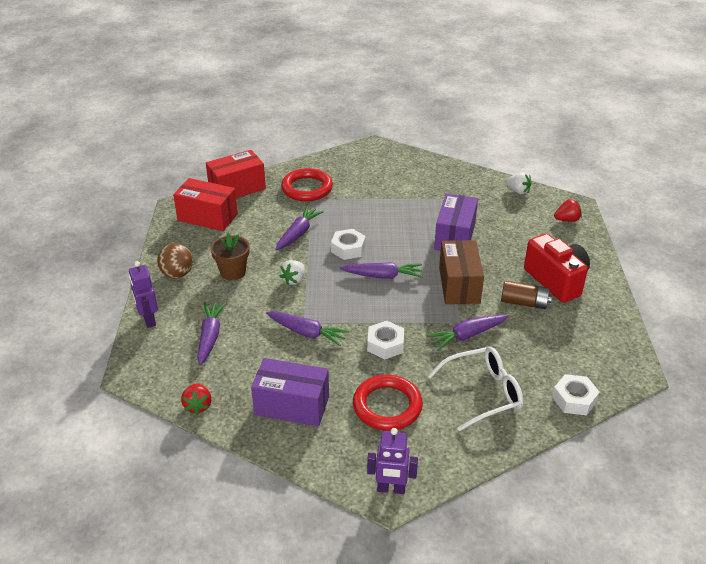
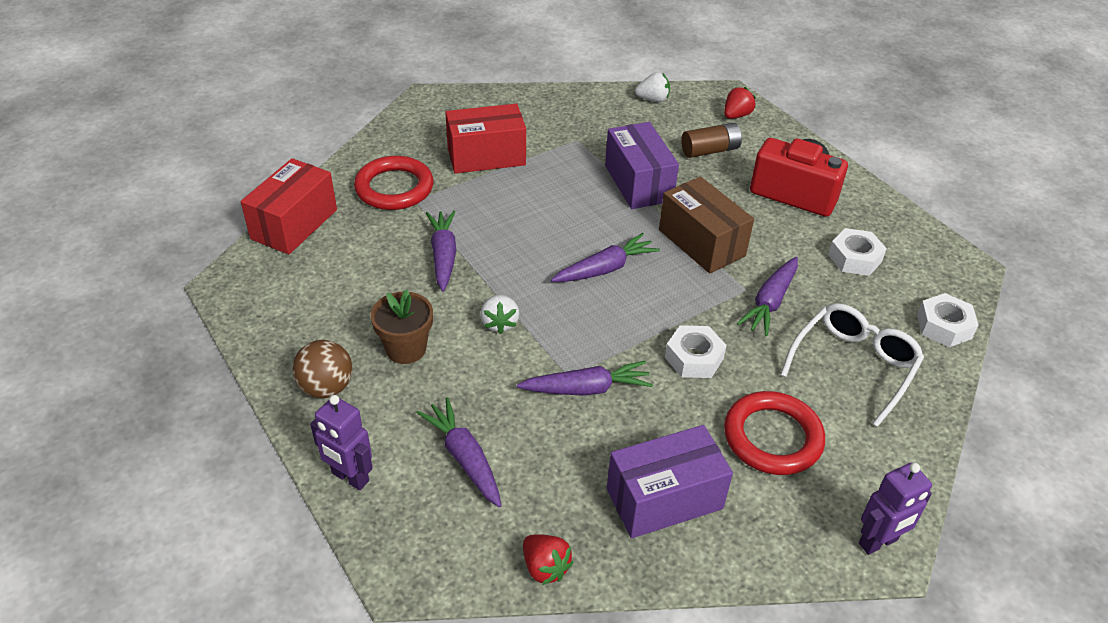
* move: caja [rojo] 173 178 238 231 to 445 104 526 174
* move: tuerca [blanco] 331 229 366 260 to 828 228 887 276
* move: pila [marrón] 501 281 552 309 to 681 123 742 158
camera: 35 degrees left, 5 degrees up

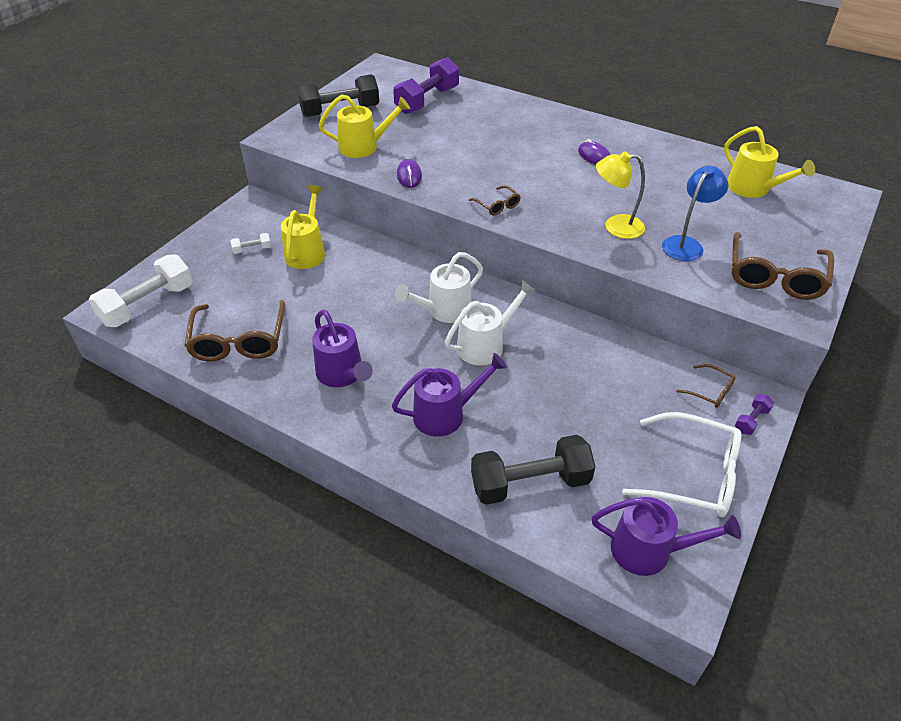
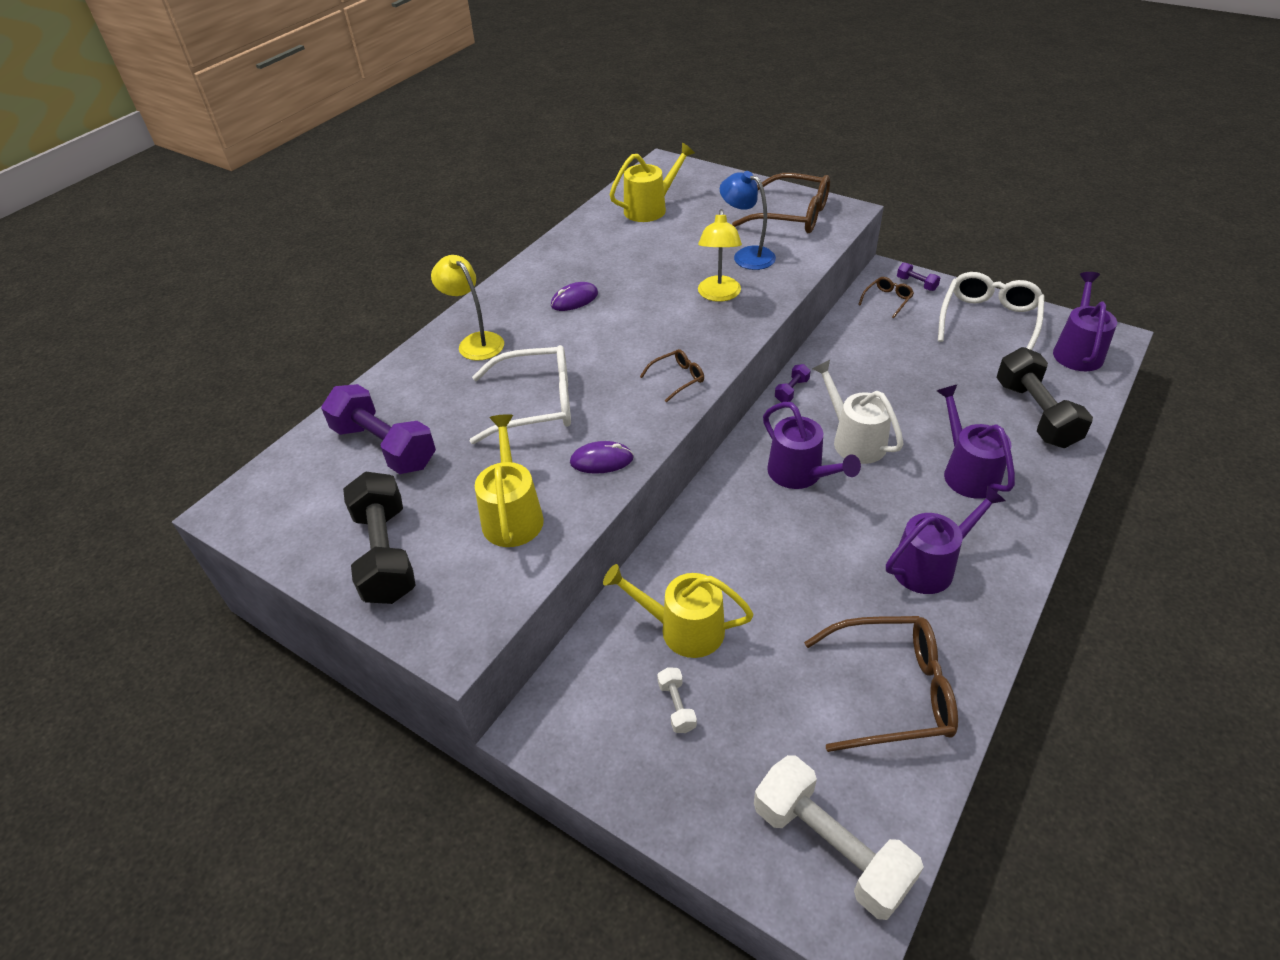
* recolor: regadera [blanco] 395 252 483 323 to regadera [morado] 763 402 861 489
* insert: lámpara [amarillo] 431 255 504 361
* insert: gafas [blanco] 470 345 571 444
* insert: mancuerna [morado] 775 364 811 402
camera: 85 degrees left, 0 degrees up

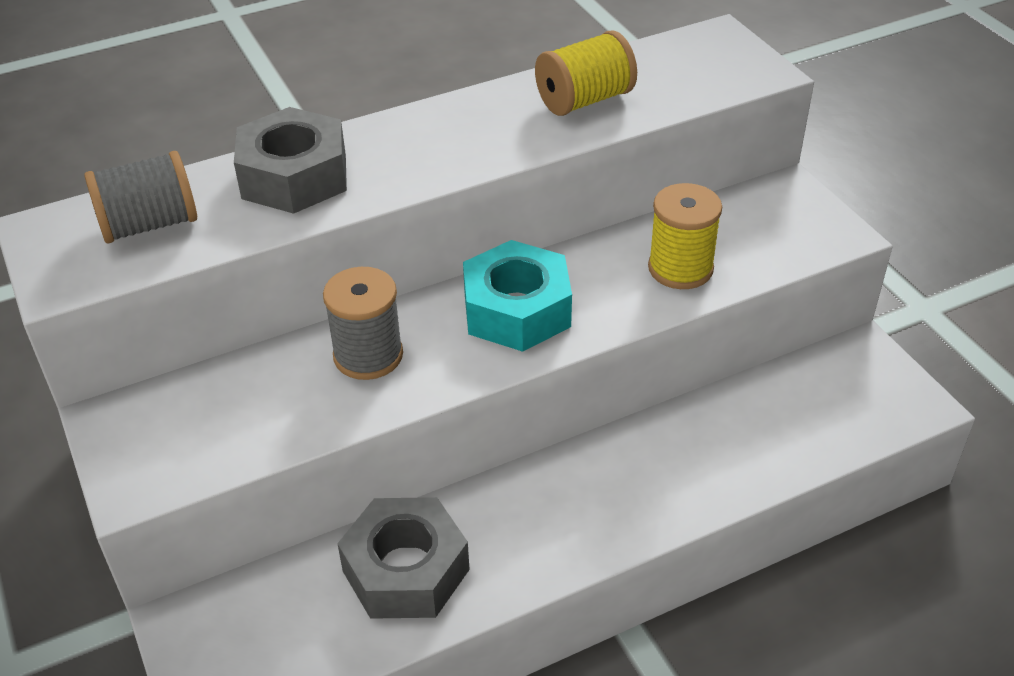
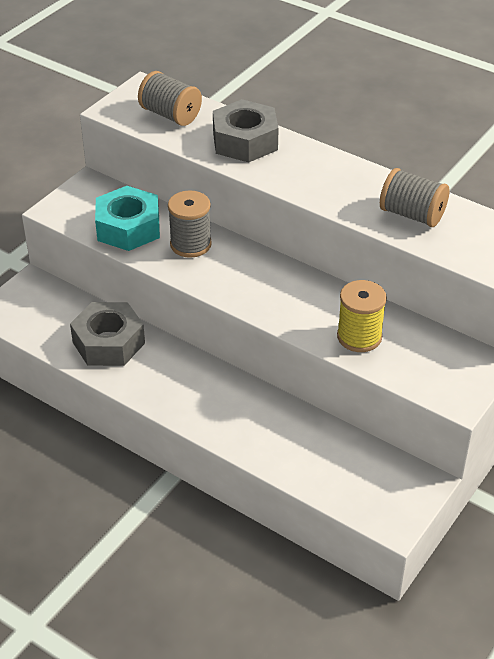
* move: tuerca [turquesa] 463 240 572 352 to 95 186 160 251
* recolor: carrete [amarillo] 535 30 637 116 to carrete [gris] 380 168 449 227
camera: 60 degrees right, 0 degrees up

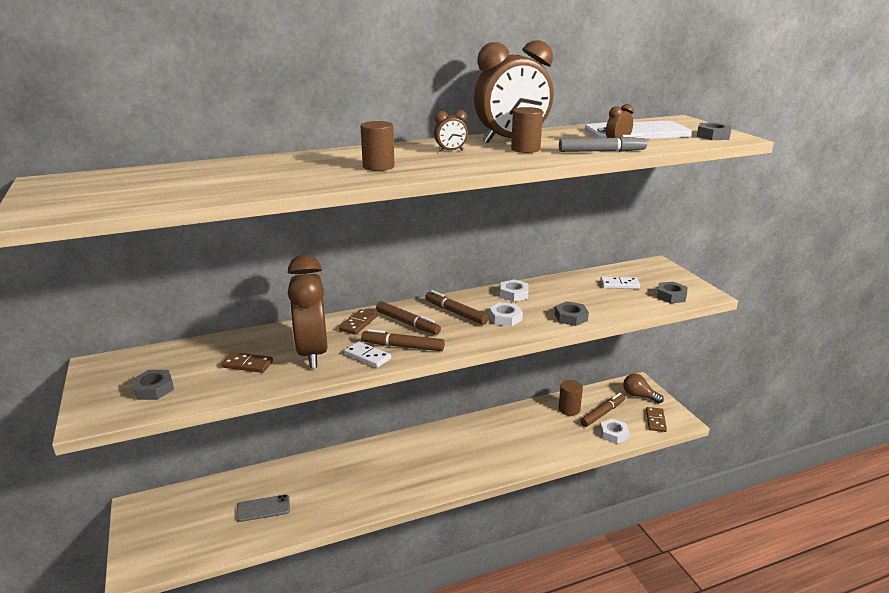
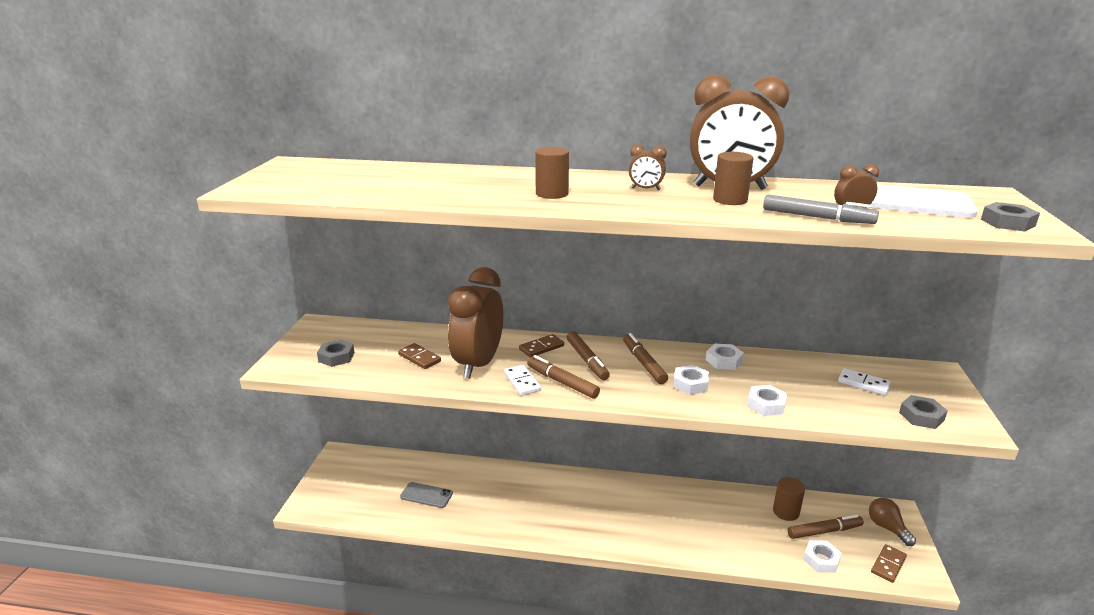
* recolor: tuerca [gris] 555 301 589 326 to tuerca [blanco] 747 385 787 416
camera: 30 degrees right, 0 degrees up

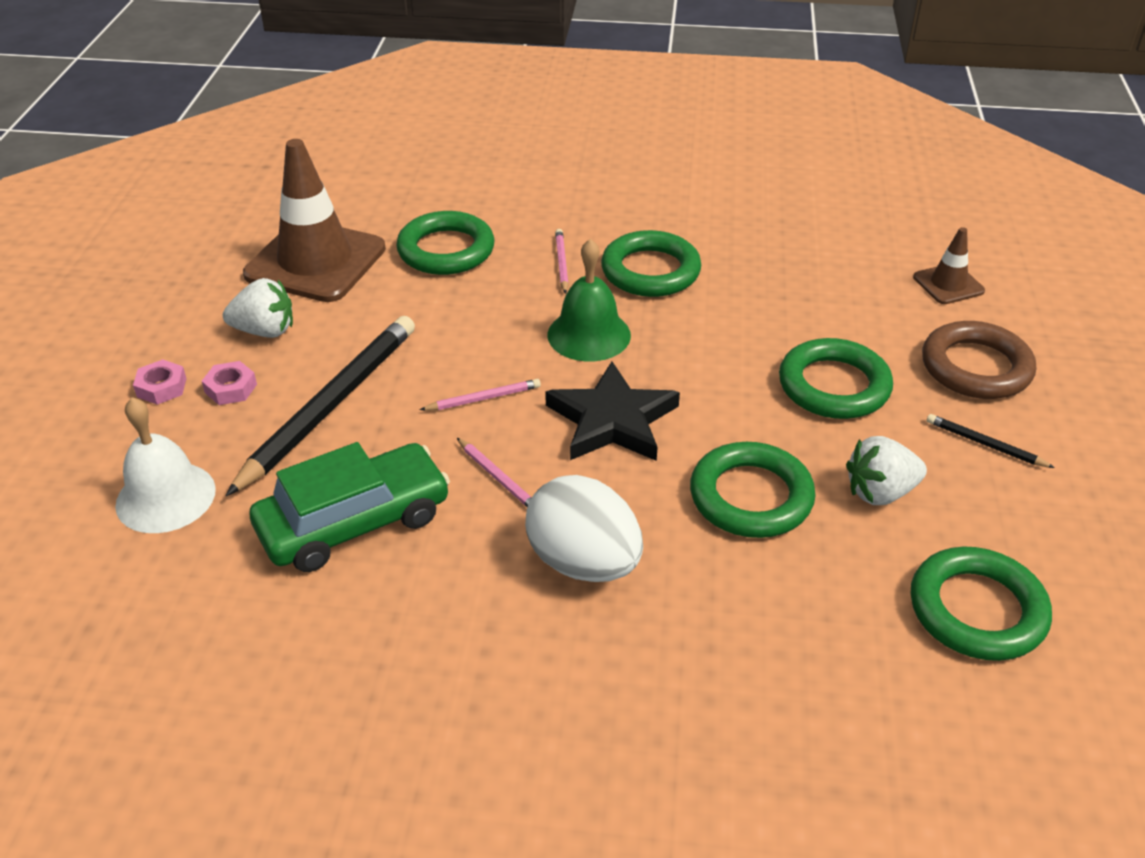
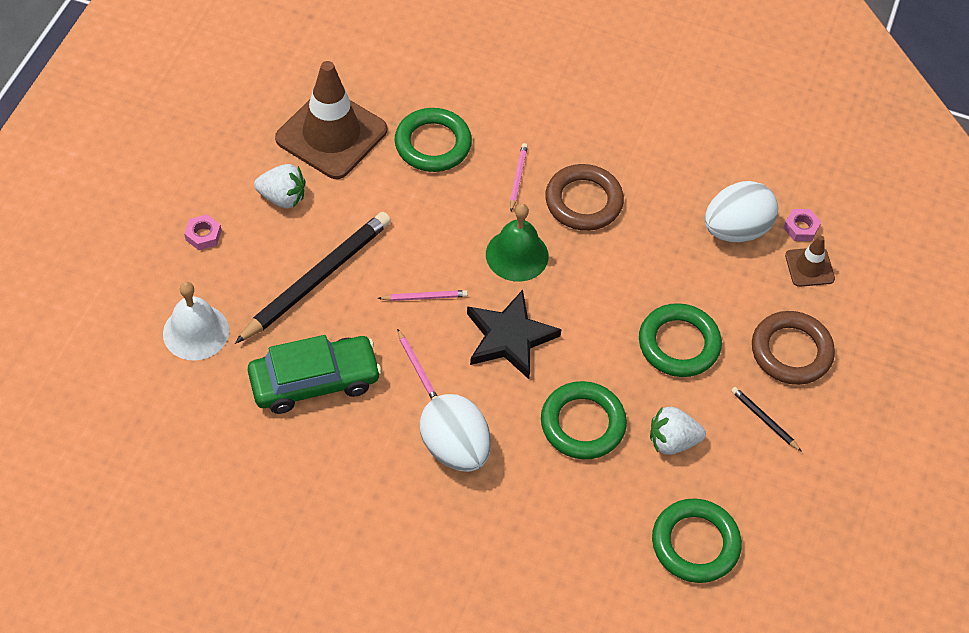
* move: tuerca [rosa] 202 361 257 405 to 783 209 821 241
* recolor: anillo [verde] 601 230 701 297 to anillo [marrón] 545 164 624 231
* insert: huevo [blanco] 705 181 778 242
camera: 10 degrees right, 15 degrees up

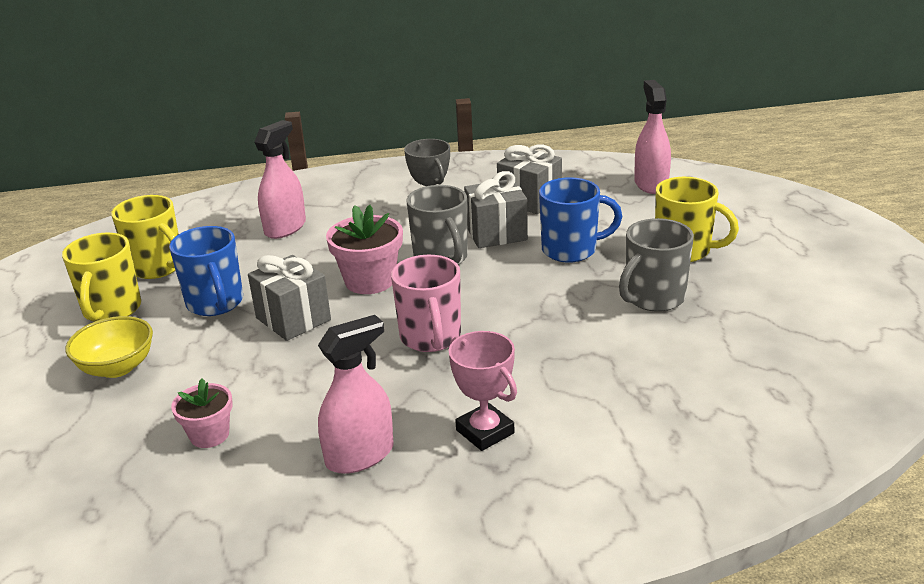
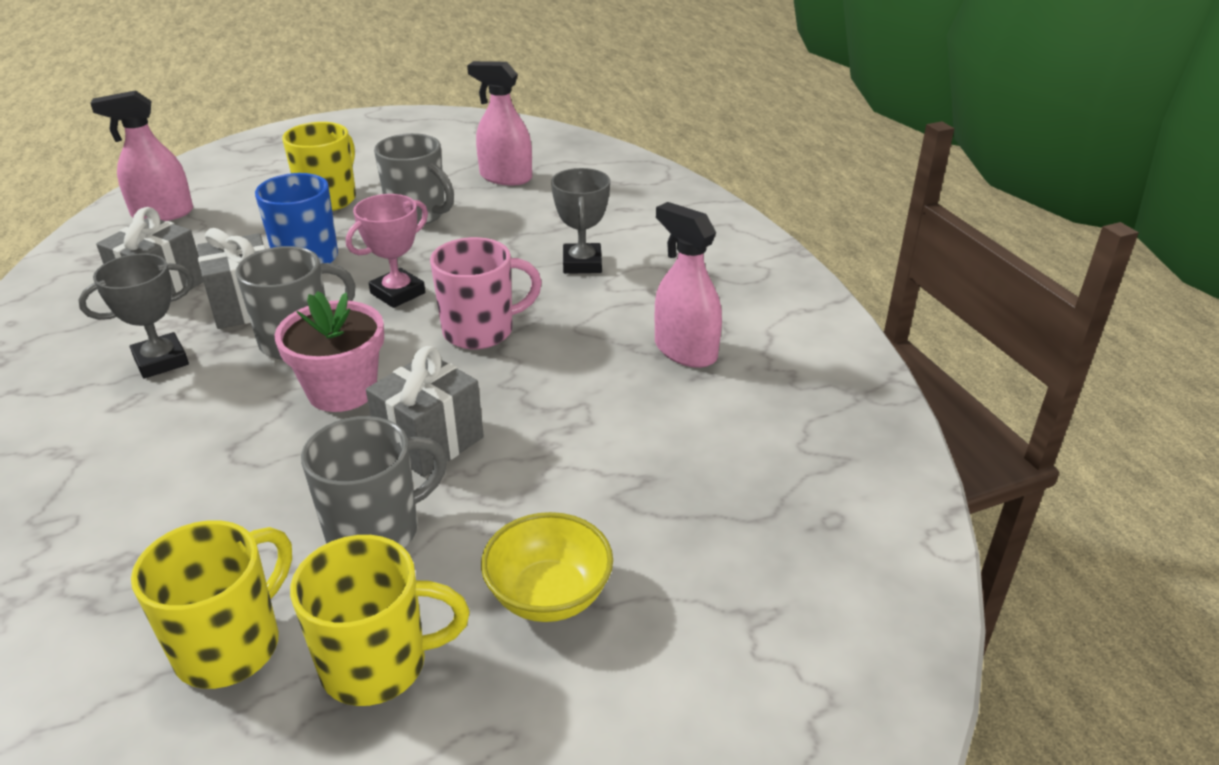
* recolor: taza [azul] 169 226 243 316 to taza [gris] 301 416 447 548
* delete: maceta [rosa] 171 378 233 448
* move: pulverizador [rosa] 255 120 306 239 to 467 61 532 185
* move: trofeo [rosa] 449 331 517 451 to 346 194 428 308
* insert: trofeo [gris] 551 168 610 274
camera: 100 degrees left, 5 degrees up

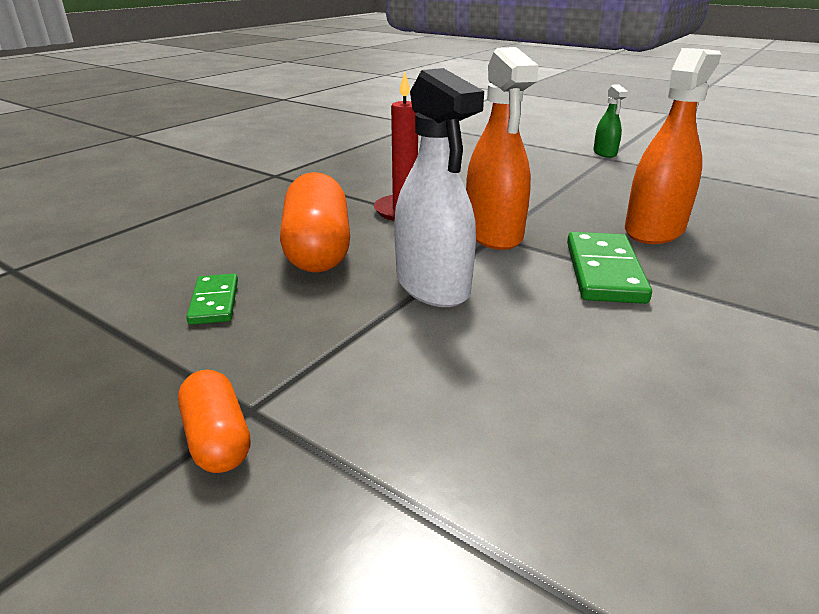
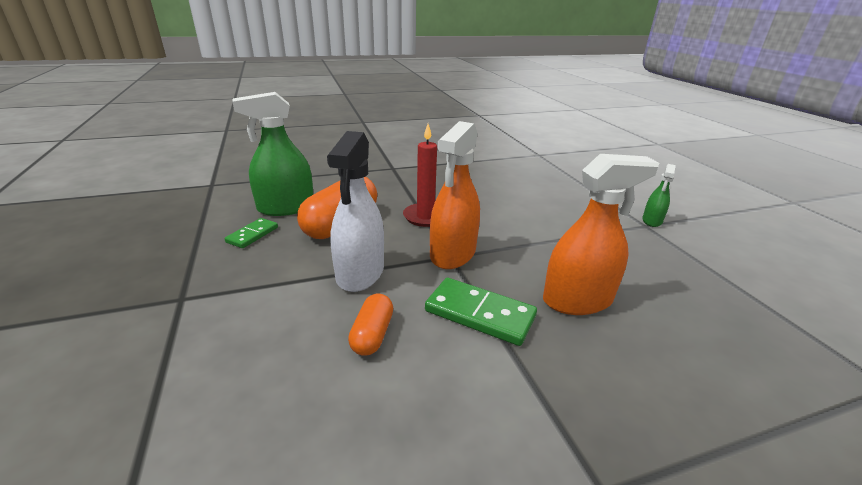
* move: cápsula [naranja] 178 370 250 473 to 348 294 393 356
* rotate: ficha de dominó [verde] 567 232 652 304 = 425 278 537 346 75 degrees clockwise
* insert: pulverizador [verde] 232 92 313 216
camera: 35 degrees right, 0 degrees up

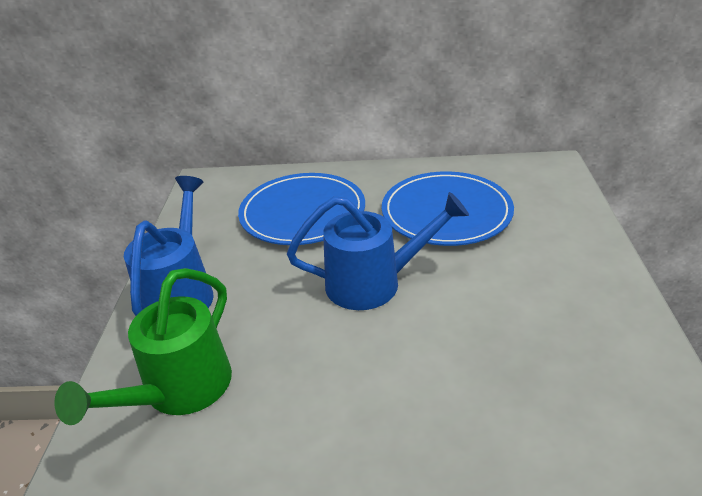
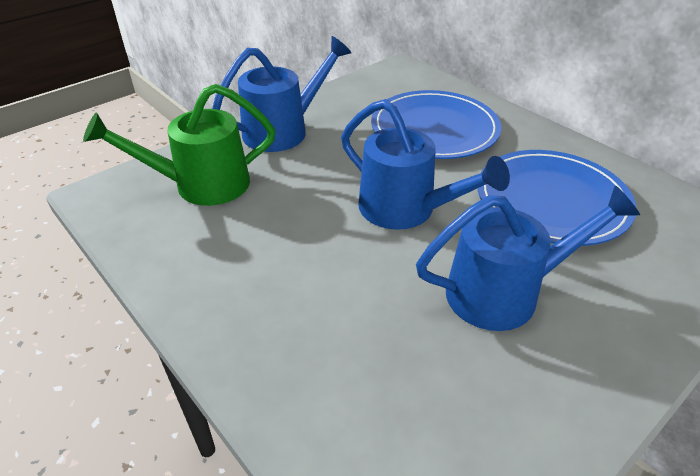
* insert: regadera [azul] 416 185 640 331
camera: 45 degrees right, 5 degrees up

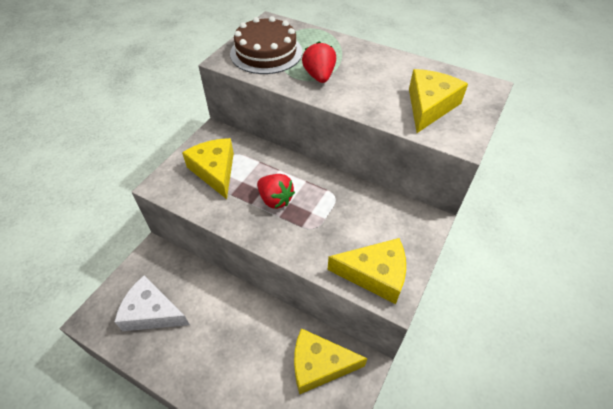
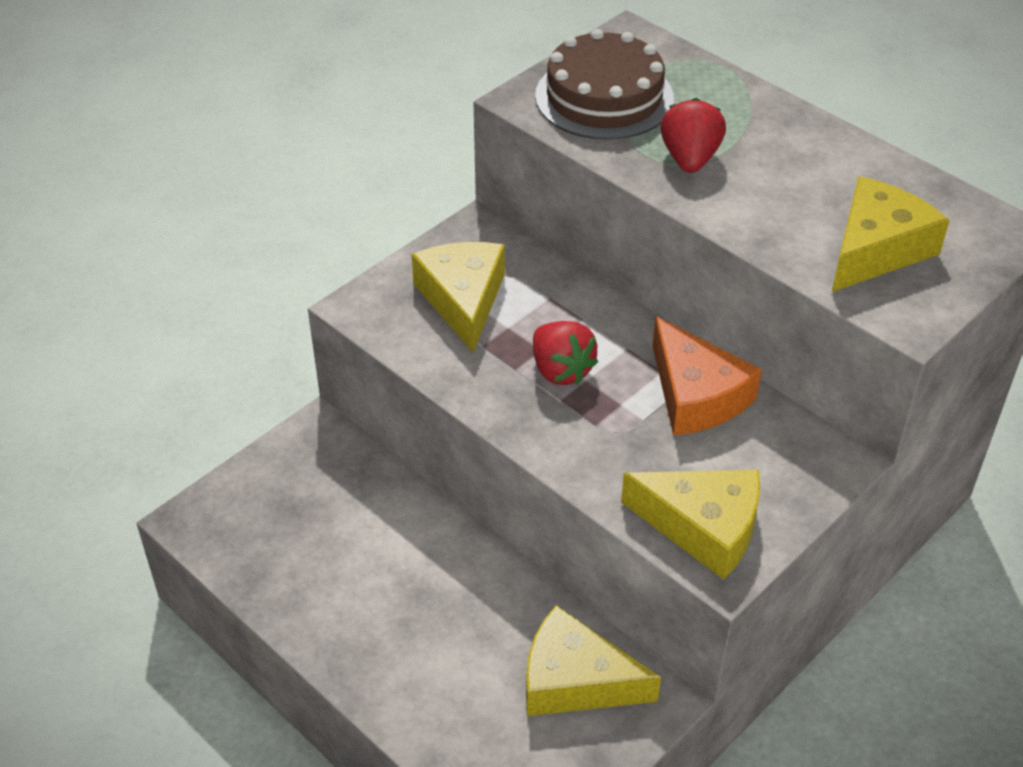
* delete: queso [blanco] 115 275 190 331
* insert: queso [naranja] 653 316 762 436
camera: 15 degrees right, 5 degrees down

